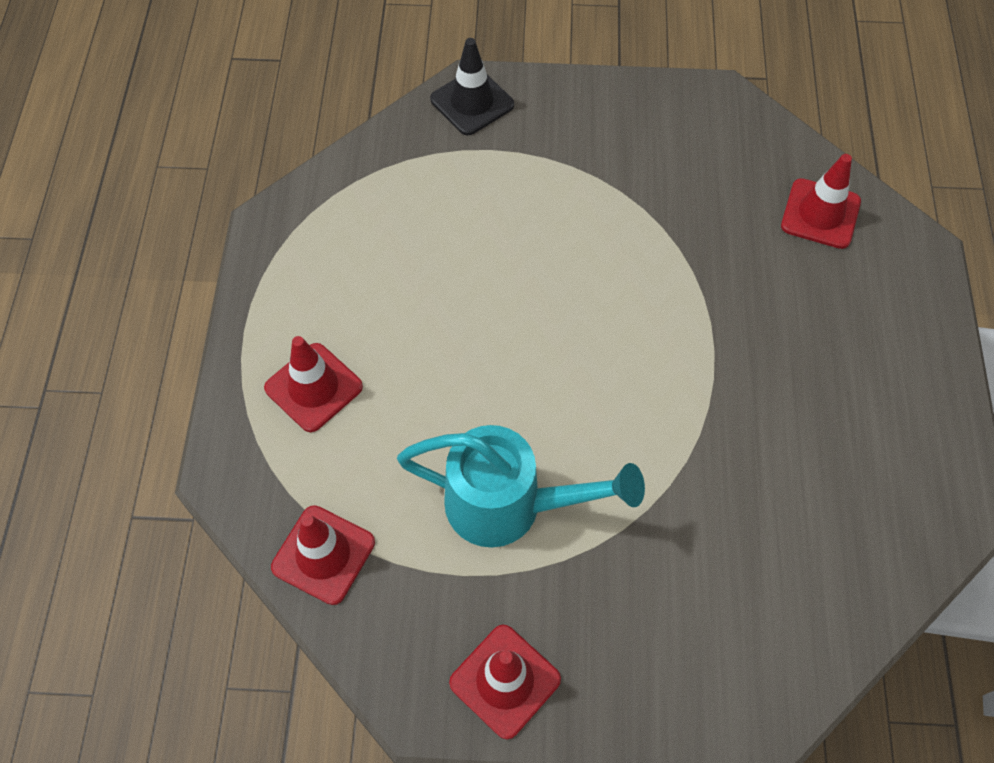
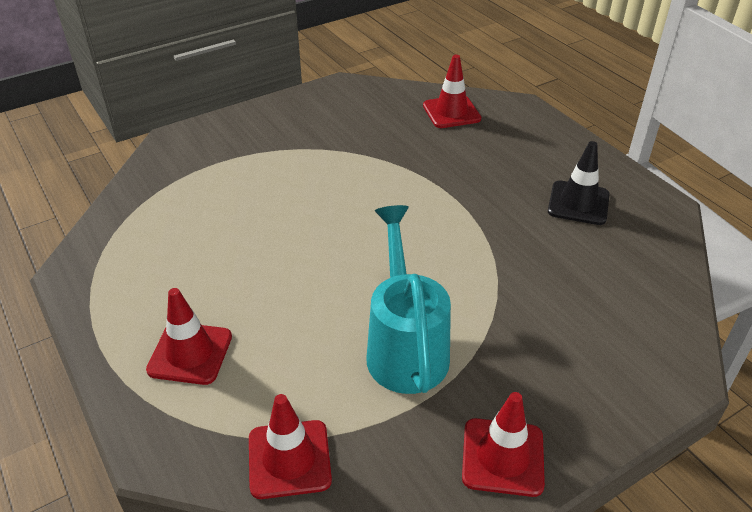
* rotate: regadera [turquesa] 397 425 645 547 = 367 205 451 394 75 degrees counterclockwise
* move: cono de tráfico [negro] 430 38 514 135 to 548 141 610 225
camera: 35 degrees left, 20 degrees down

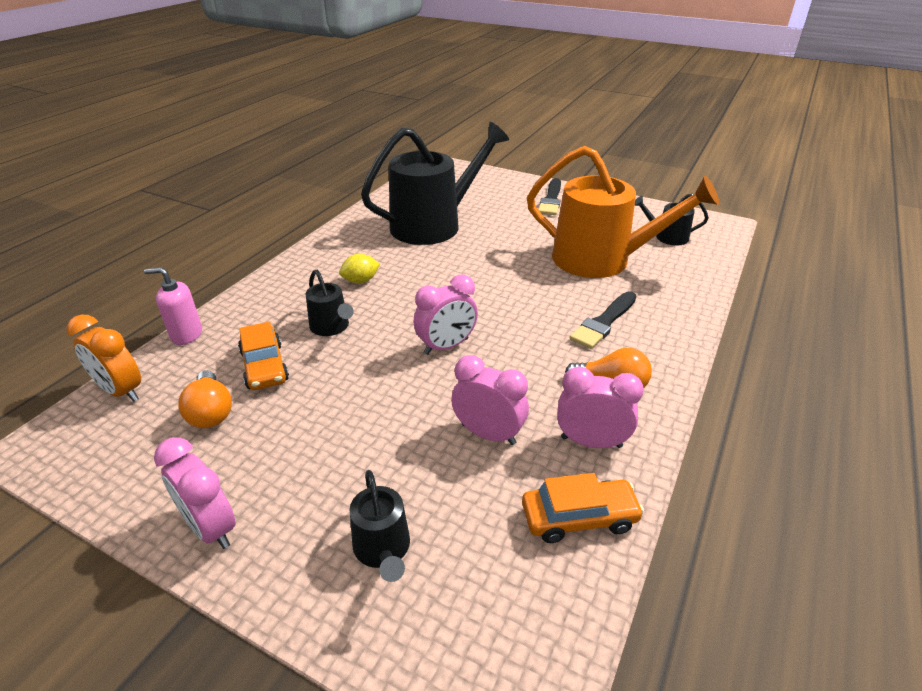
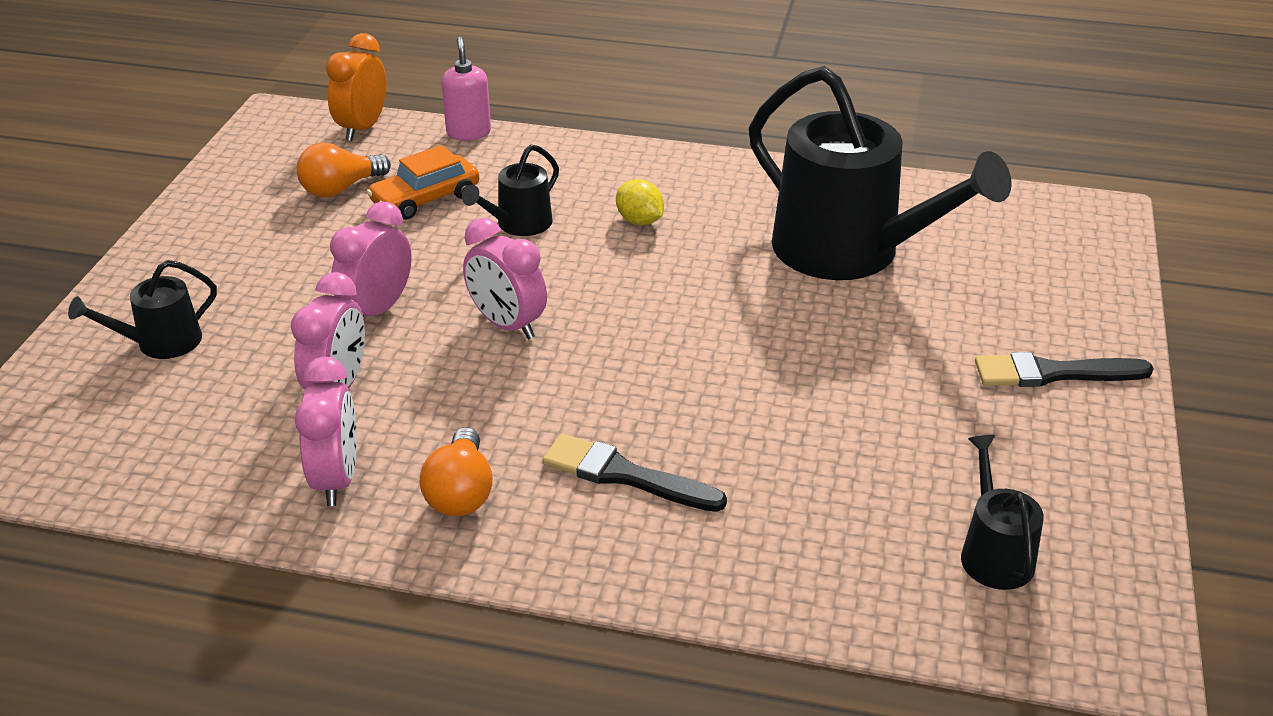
* move: despertador [rosa] 154 437 236 549 to 330 201 412 317
* delete: coche [naranja] 522 473 644 543
* delete: regadera [naranja] 527 146 719 278
camera: 75 degrees right, 0 degrees up

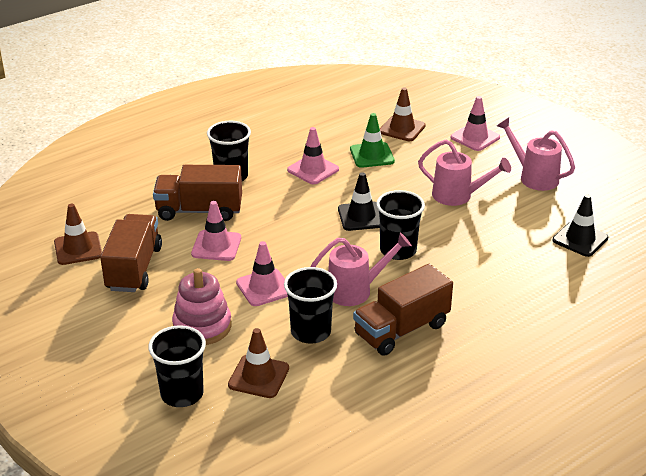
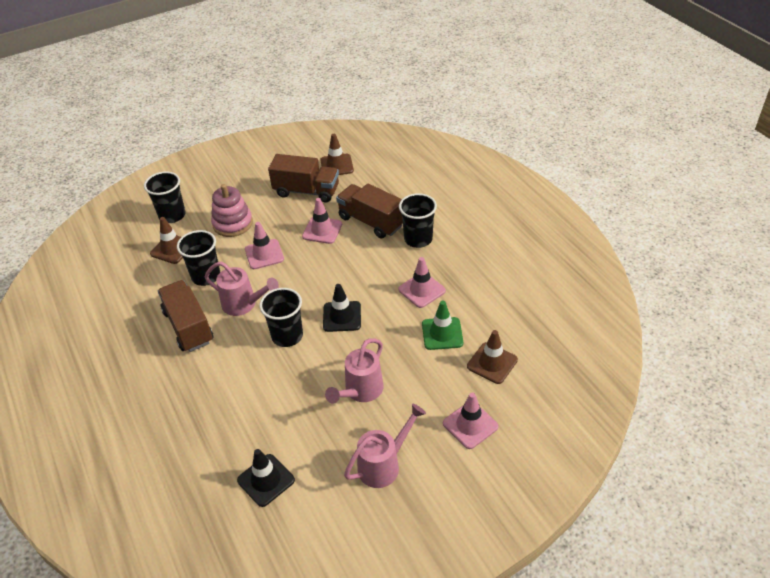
* rotate: camión [marrón] 153 165 242 221 = 336 184 403 238 60 degrees counterclockwise
* rotate: regadera [rosa] 311 233 412 306 = 205 261 279 316 60 degrees counterclockwise
camera: 100 degrees right, 10 degrees up

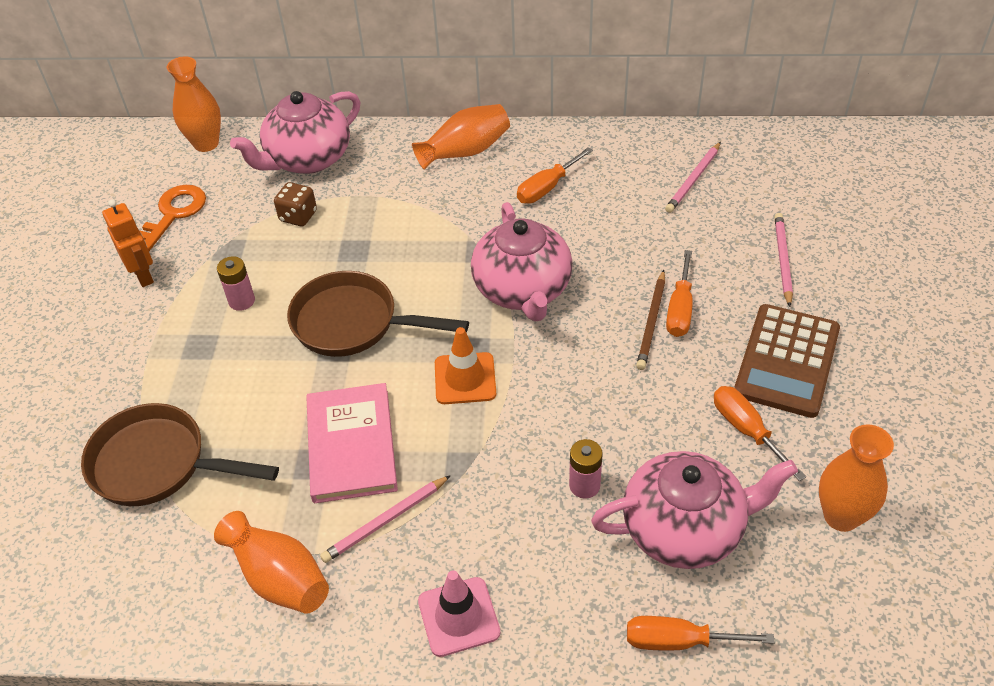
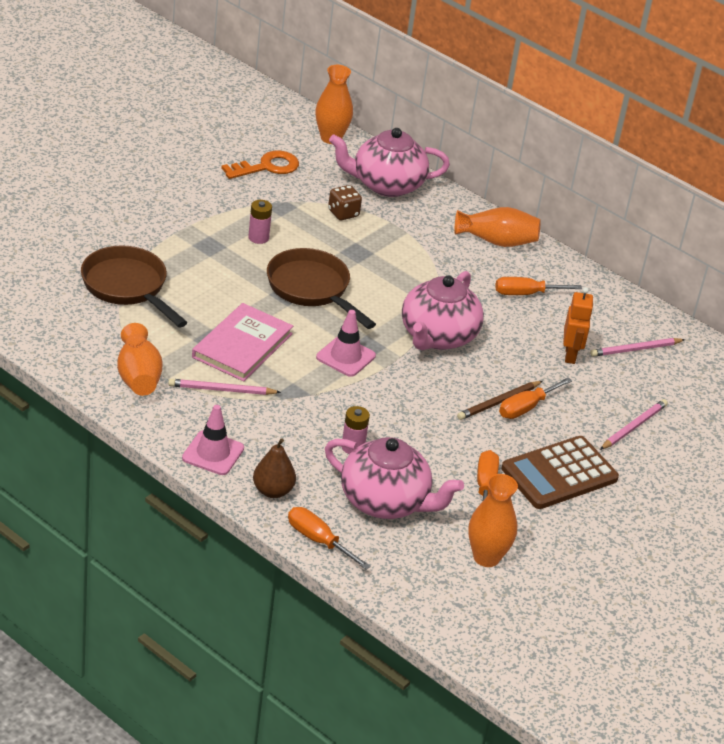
* move: robot [naranja] 102 200 154 287 to 563 287 594 364
* recolor: cono de tráfico [naranja] 435 327 496 404 to cono de tráfico [rosa] 316 310 376 377
* insert: pera [marrón] 253 438 296 498
camera: 30 degrees right, 10 degrees down

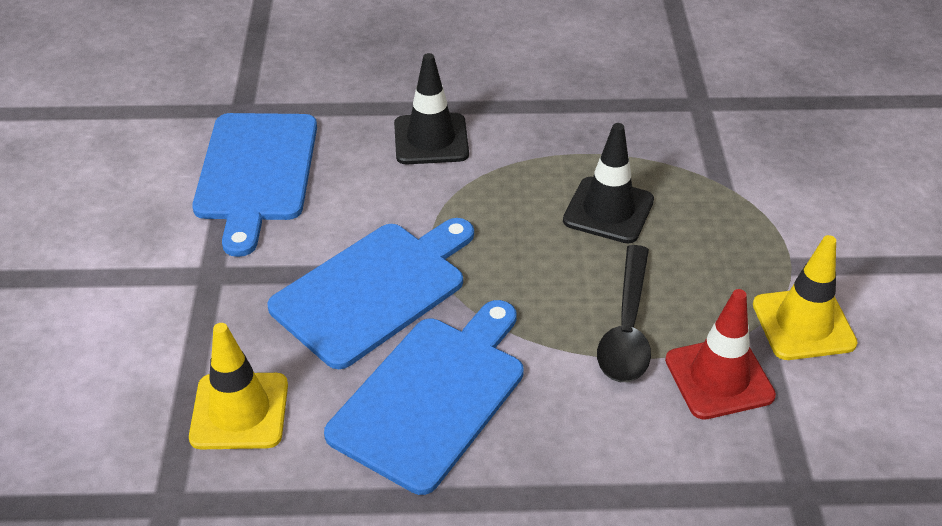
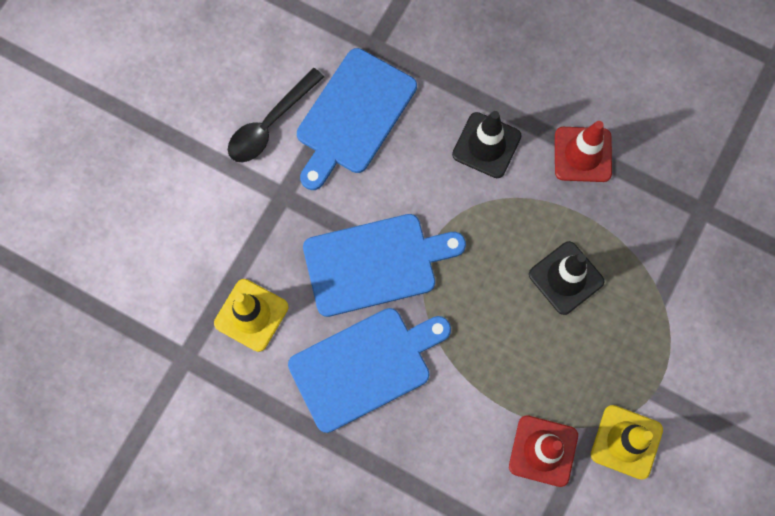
* move: cuchara [negro] 597 245 651 382 to 228 68 324 162
* insert: cono de tráfico [rojo] 555 121 612 182
camera: 30 degrees right, 30 degrees up

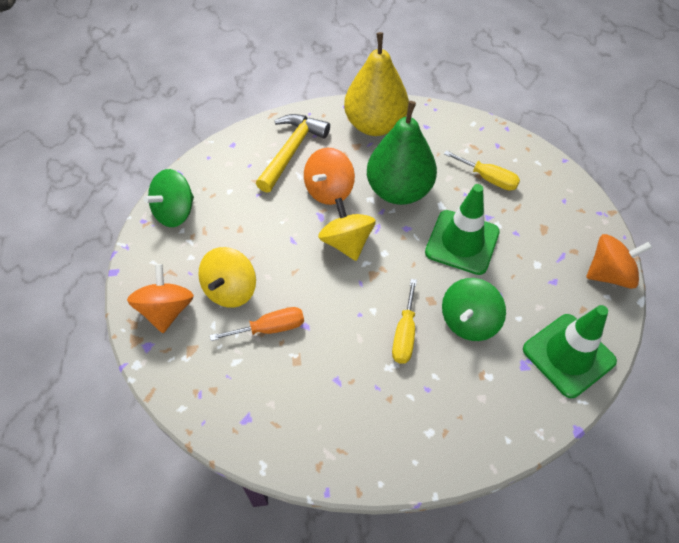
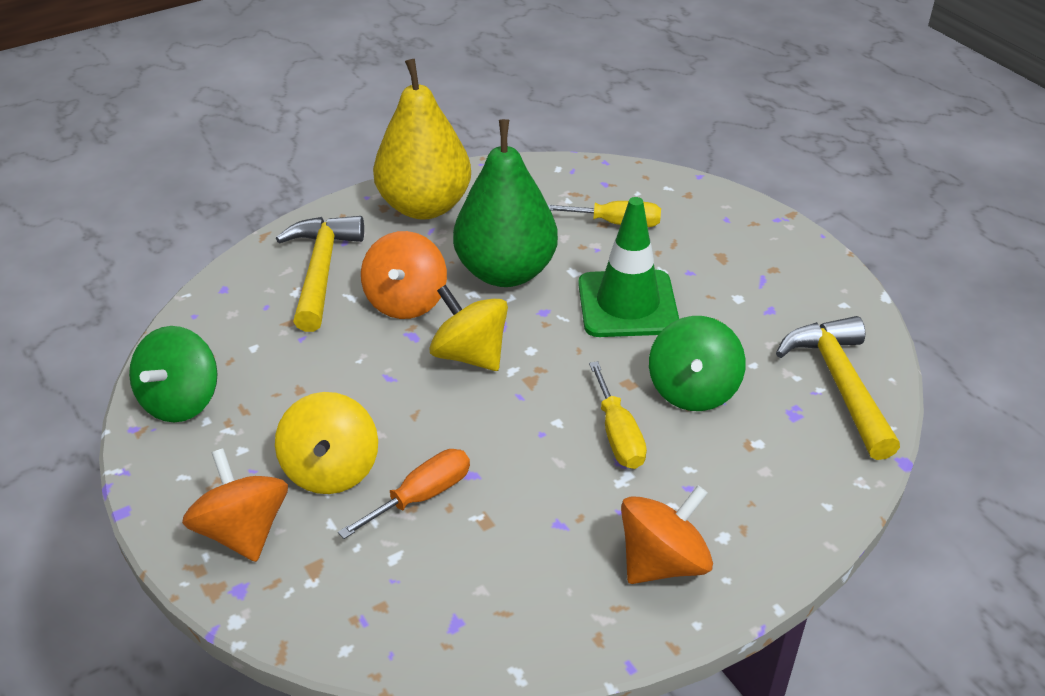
* replace: cono de tráfico [verde] 523 305 617 398 to martillo [amarillo] 776 316 900 460
* move: peonza [naranja] 586 234 652 289 to 621 485 713 584
camera: 25 degrees left, 15 degrees down

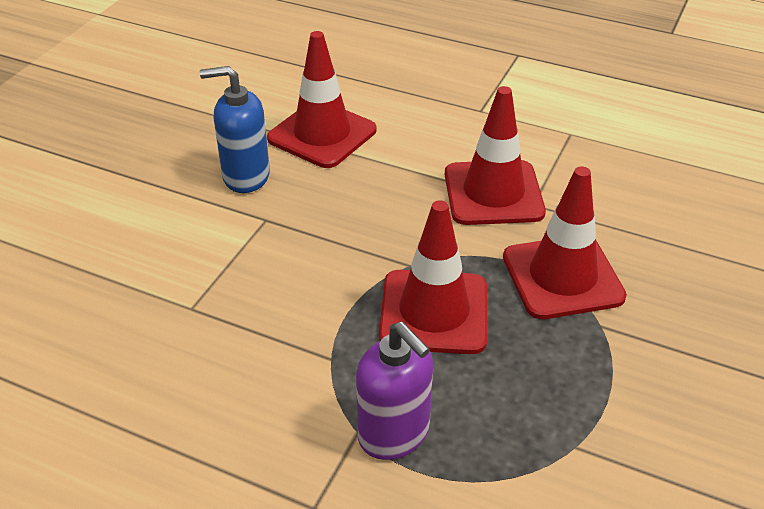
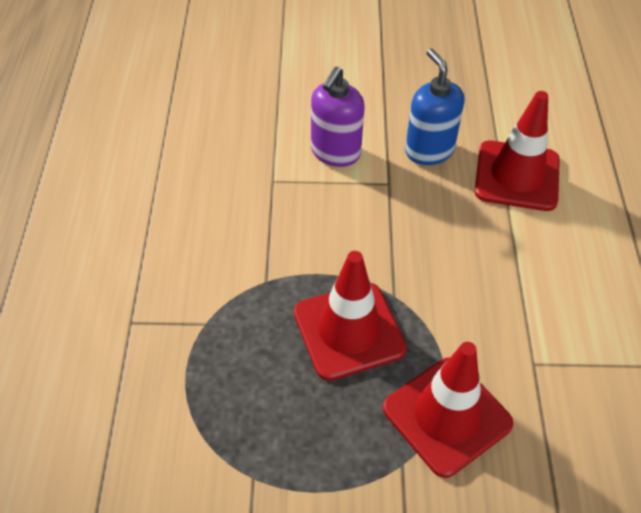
* move: dispensador de jabón [morado] 356 322 433 460 to 311 67 365 167
* delete: cono de tráfico [rojo] 445 86 546 225
camera: 65 degrees right, 10 degrees up

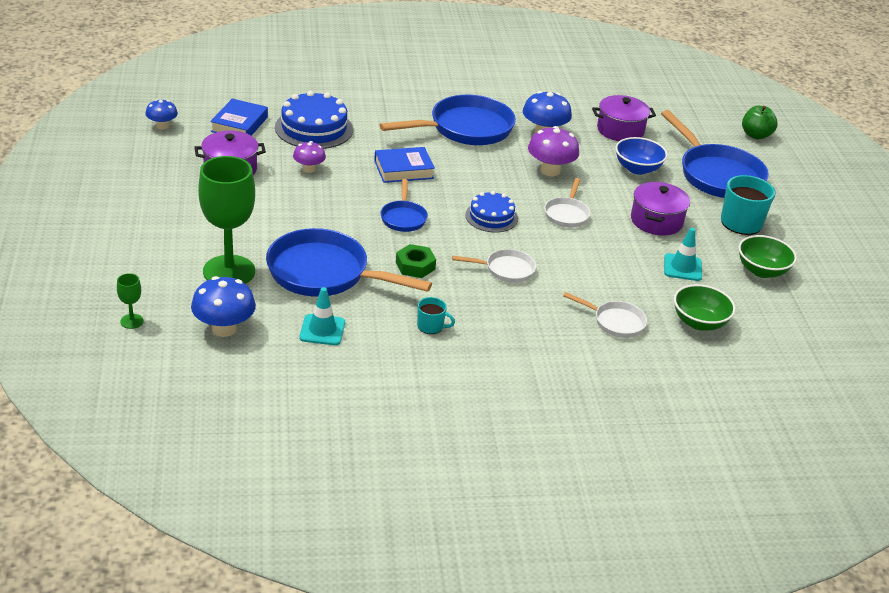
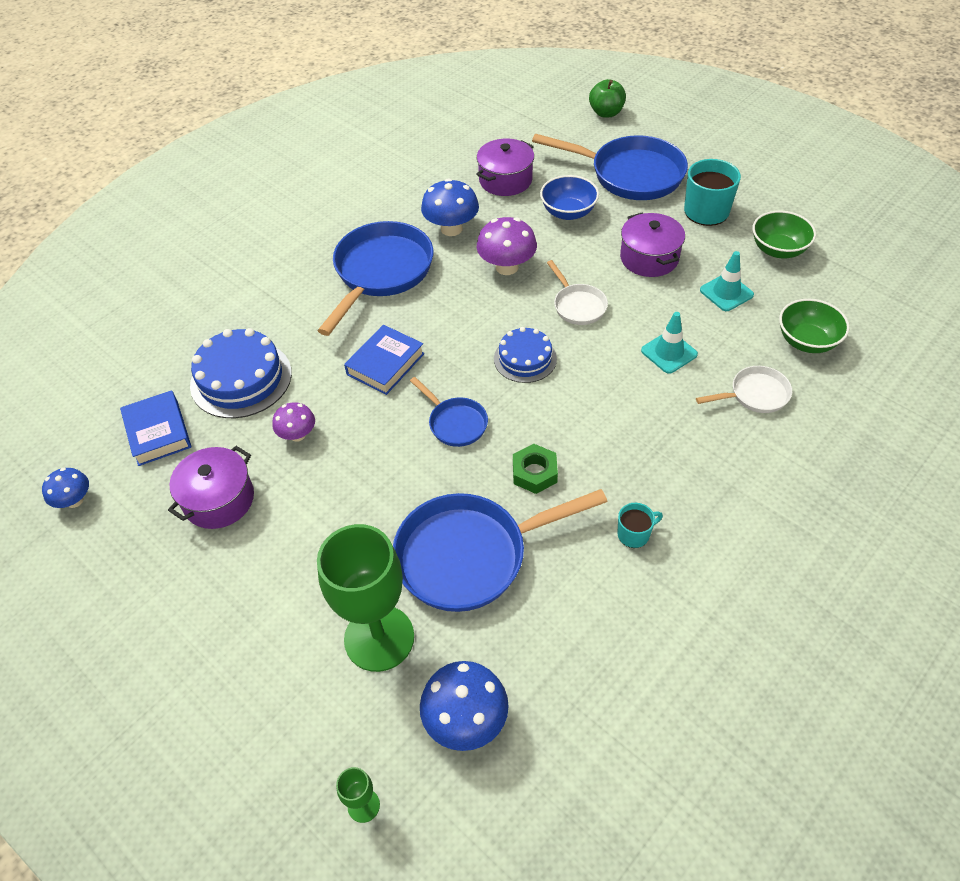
* move: cono de tráfico [turquesa] 300 287 345 345 to 641 312 698 374
* delete: sartén [blanco] 452 249 536 283
camera: 35 degrees left, 15 degrees up

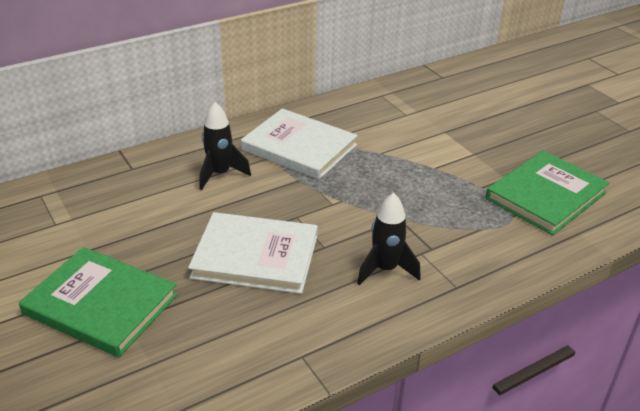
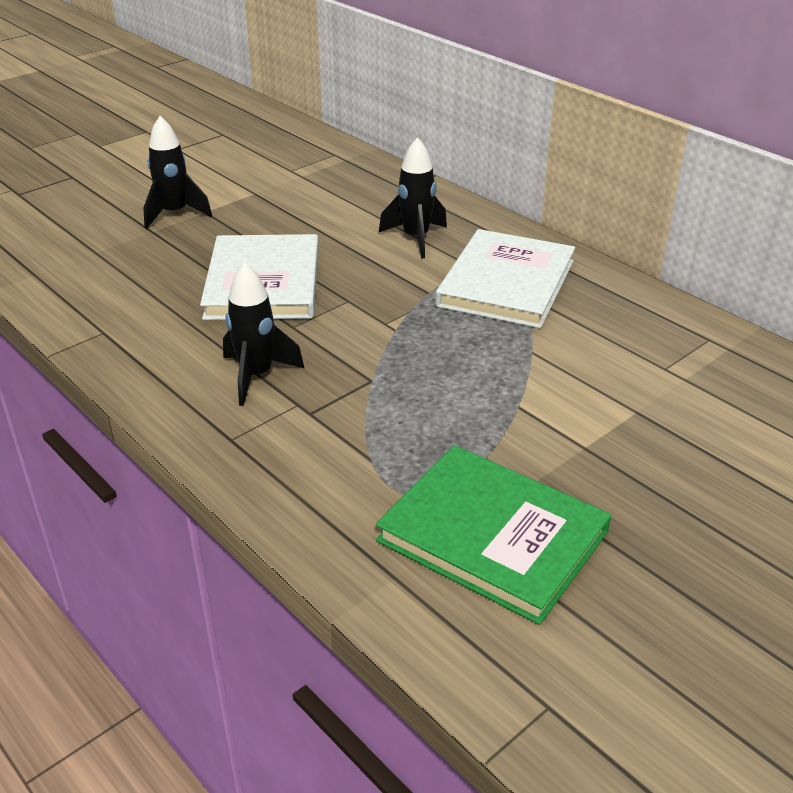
* replace: libro [verde] 19 247 178 357 to cohete [negro] 143 116 212 229
camera: 80 degrees right, 0 degrees up

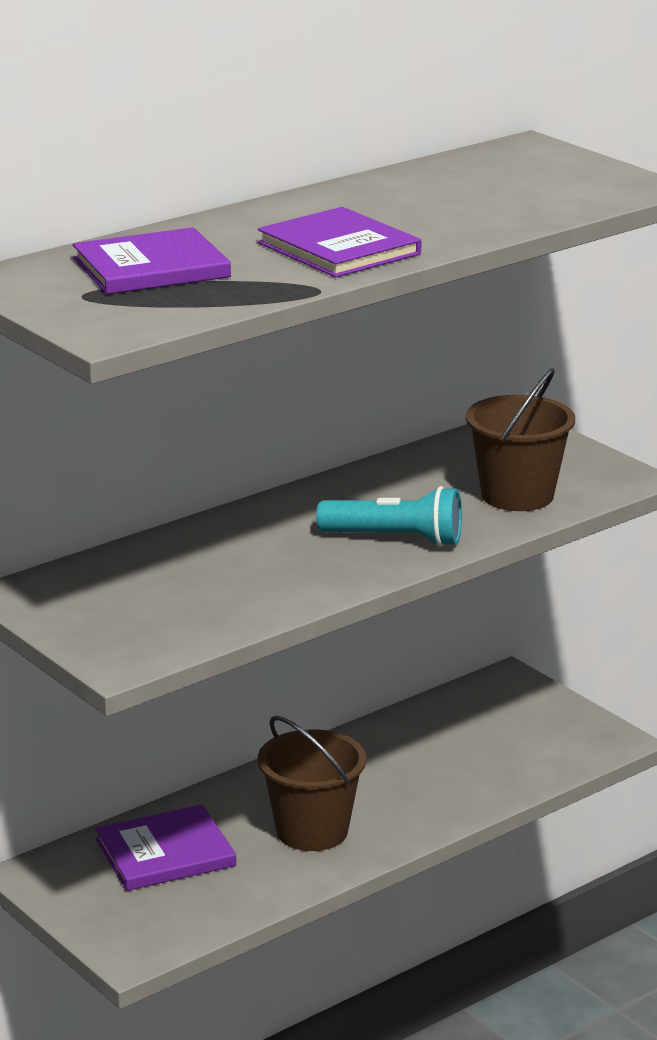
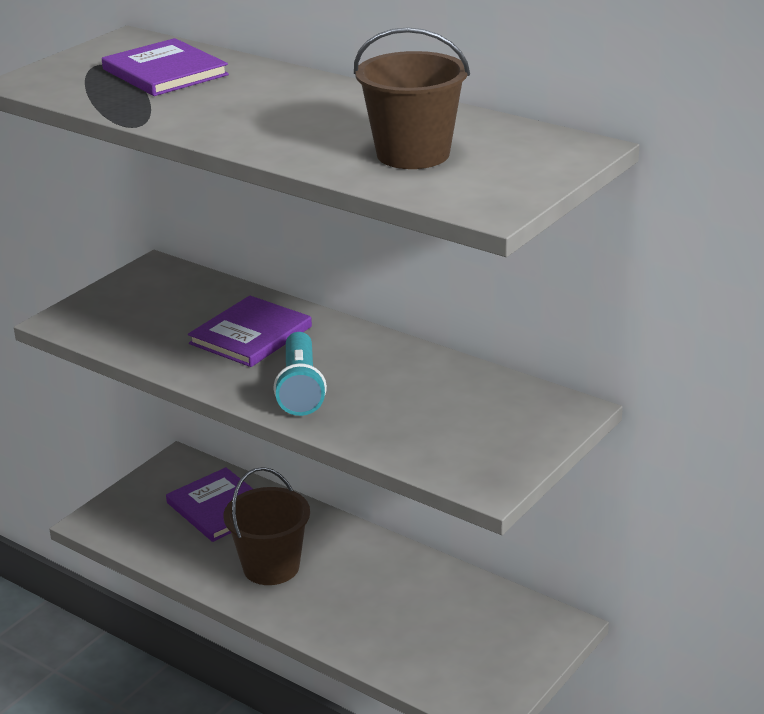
* move: libro [morado] 258 207 421 278 to 188 296 312 367
* move: balde [marrón] 466 368 575 511 to 354 27 470 169
camera: 75 degrees right, 5 degrees up

